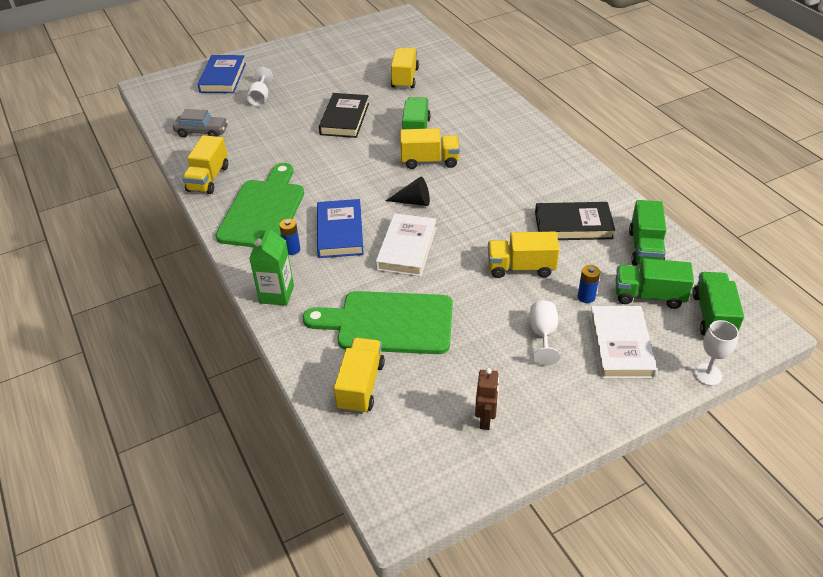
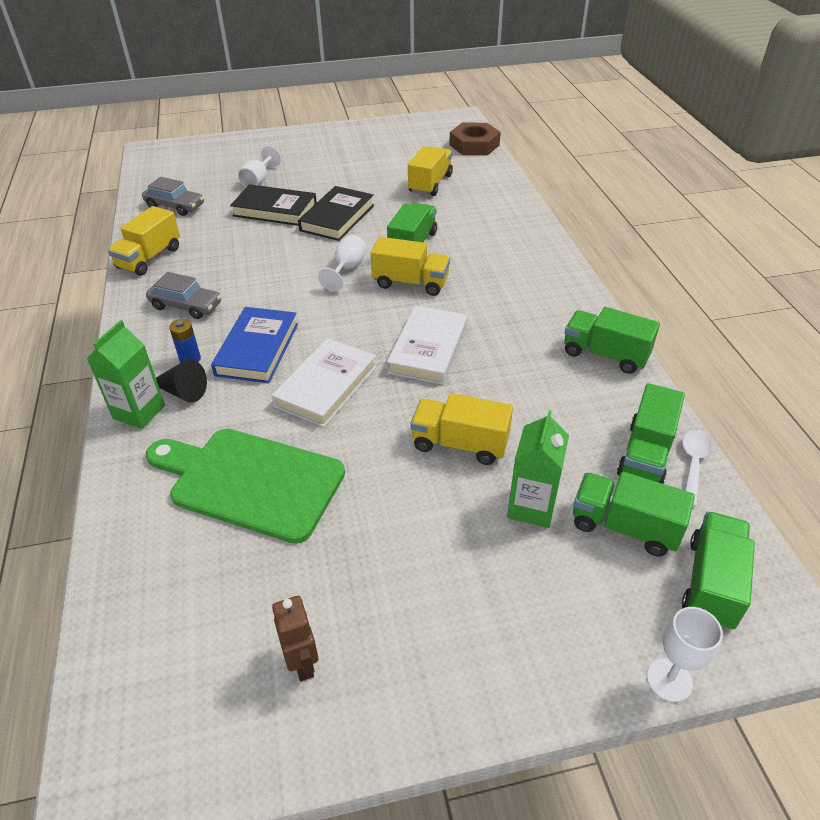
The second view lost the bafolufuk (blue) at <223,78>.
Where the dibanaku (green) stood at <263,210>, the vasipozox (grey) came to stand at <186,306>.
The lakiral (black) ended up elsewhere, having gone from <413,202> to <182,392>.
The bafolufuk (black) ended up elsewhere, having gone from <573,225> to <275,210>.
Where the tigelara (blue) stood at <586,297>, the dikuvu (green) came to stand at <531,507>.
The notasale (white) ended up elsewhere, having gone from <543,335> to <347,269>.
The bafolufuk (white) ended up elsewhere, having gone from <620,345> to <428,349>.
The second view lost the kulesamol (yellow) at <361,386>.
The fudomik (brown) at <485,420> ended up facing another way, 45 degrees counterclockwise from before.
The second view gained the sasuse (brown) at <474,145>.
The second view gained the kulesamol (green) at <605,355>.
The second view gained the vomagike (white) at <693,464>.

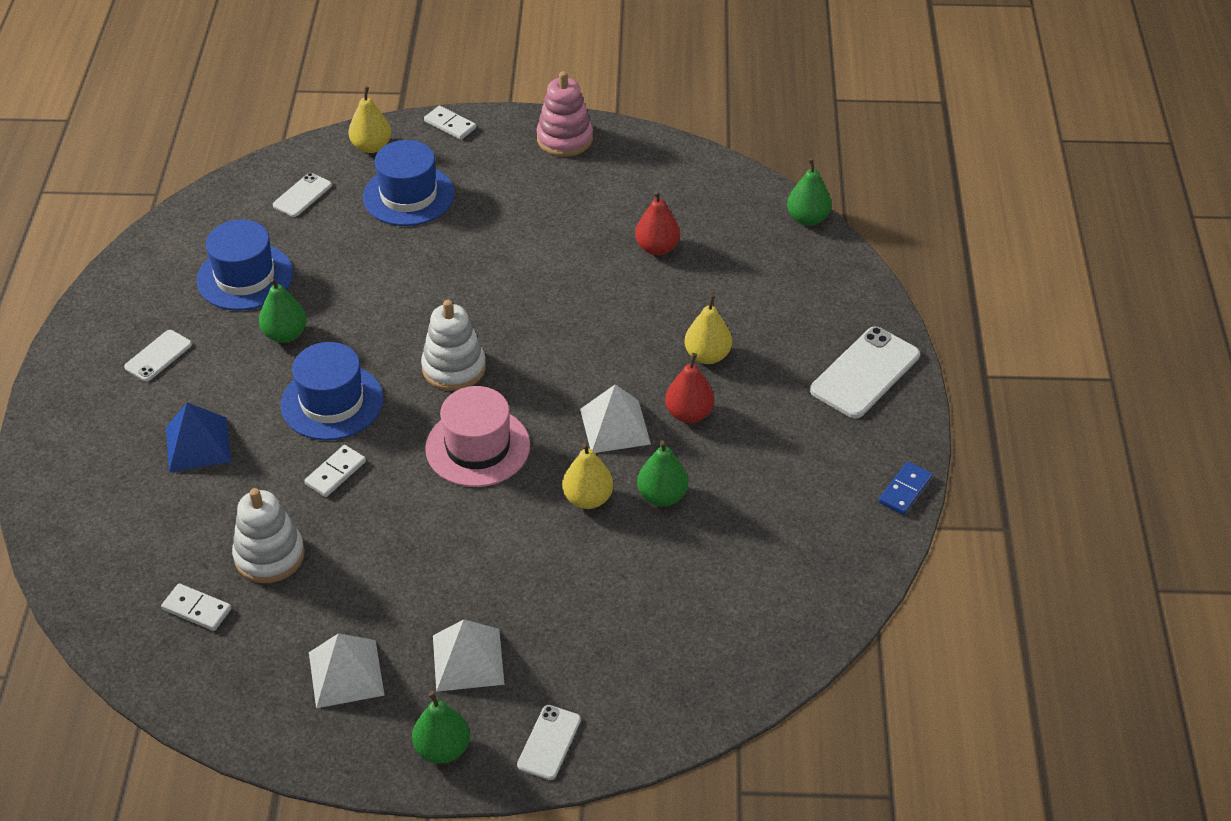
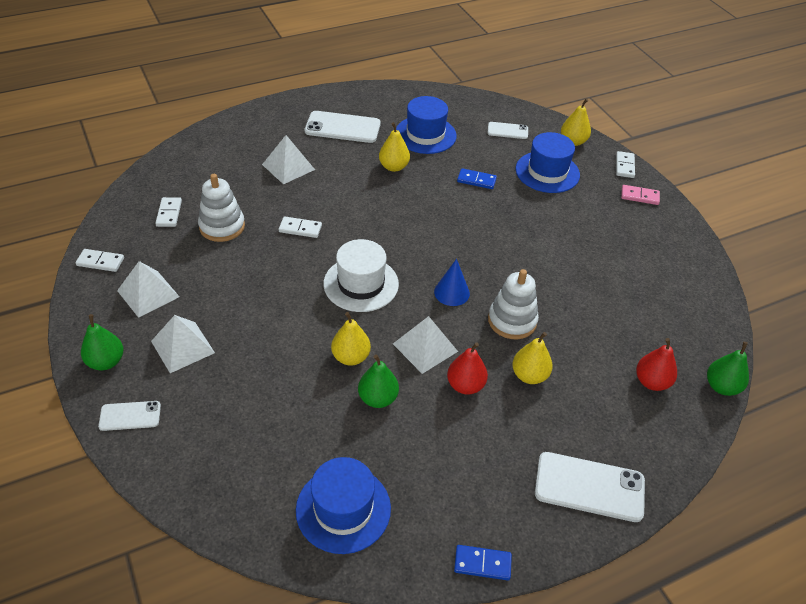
The second view lost the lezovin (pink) at <565,139>.
The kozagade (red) ended up elsewhere, having gone from <657,248> to <651,382>.
What was the kozagade (green) at <285,334> turned into the kozagade (yellow) at <394,167>.
The lezovin (white) ended up elsewhere, having gone from <454,368> to <512,321>.
The size of the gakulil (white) at <158,356> changed by a factor of 1.77.
The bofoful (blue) ended up elsewhere, having gone from <332,402> to <343,509>.
What was the bofoful (pink) at <478,447> turned into the bofoful (white) at <361,284>.
What was the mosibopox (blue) at <198,444> turned into the mosibopox (white) at <288,167>.
The second view gained the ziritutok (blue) at <476,180>.
The second view gained the ziritutok (pink) at <639,196>.
The second view gained the ziritutok (white) at <100,262>.
The second view gained the lakiral (blue) at <451,292>.

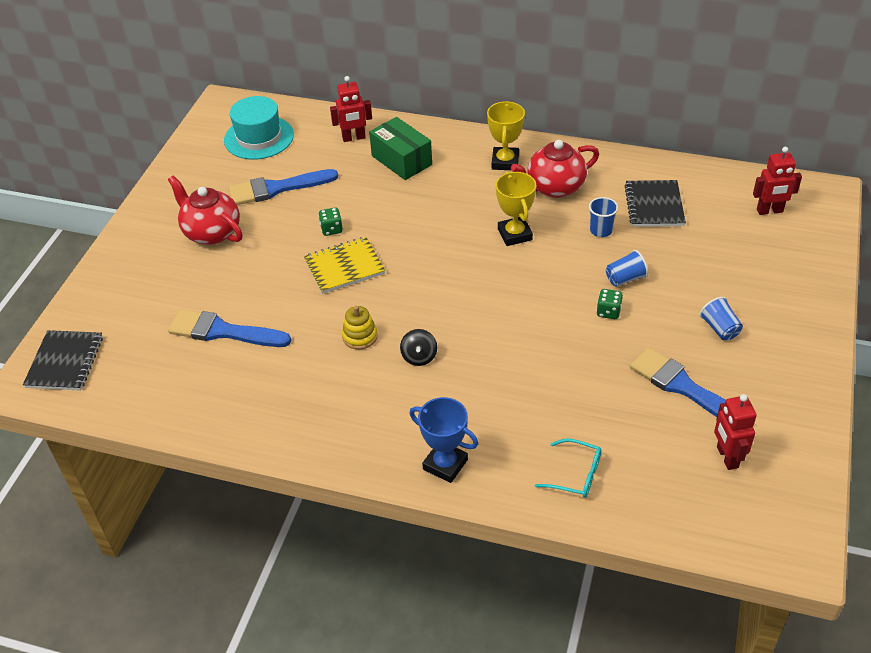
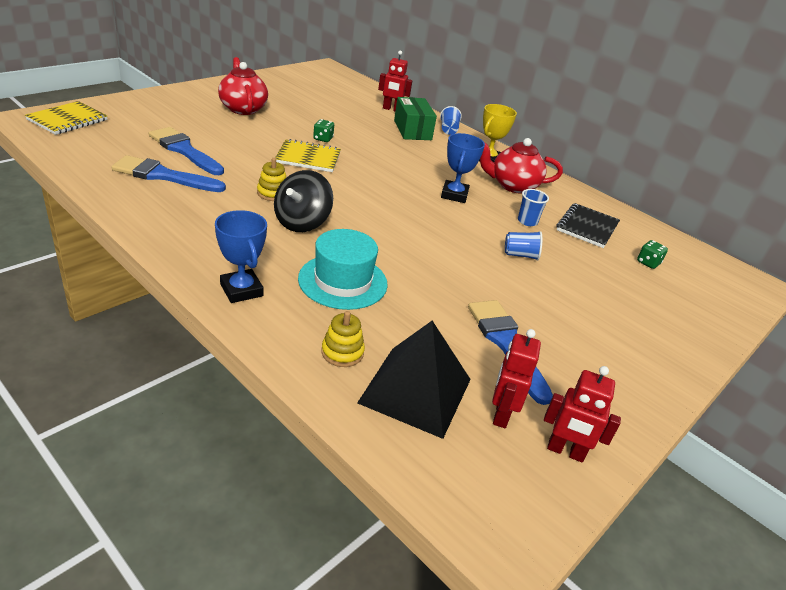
The bofoful (turquoise) ended up elsewhere, having gone from <259,137> to <343,281>.
The fudomik (red) ended up elsewhere, having gone from <770,211> to <565,451>.
The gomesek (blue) ended up elsewhere, having gone from <277,188> to <163,176>.
What was the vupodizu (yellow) at <514,234> turned into the vupodizu (blue) at <454,195>.
The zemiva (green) ended up elsewhere, having gone from <608,312> to <648,263>.
The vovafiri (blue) ended up elsewhere, having gone from <720,328> to <448,130>.
The size of the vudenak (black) at <419,357> changed by a factor of 1.83.
What was the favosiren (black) at <65,362> turned into the favosiren (yellow) at <67,120>.
Where the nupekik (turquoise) stood at <575,474>, the lezovin (yellow) came to stand at <342,352>.
The second view gained the mosibopox (black) at <415,390>.

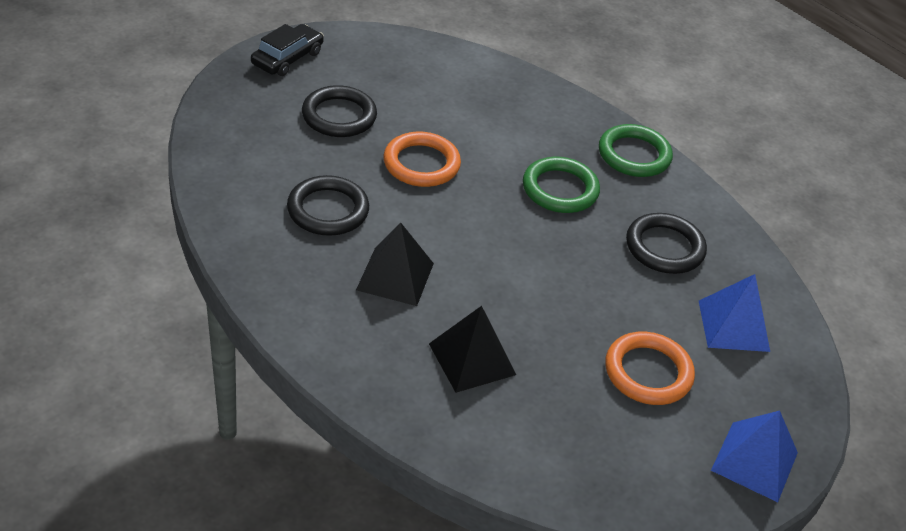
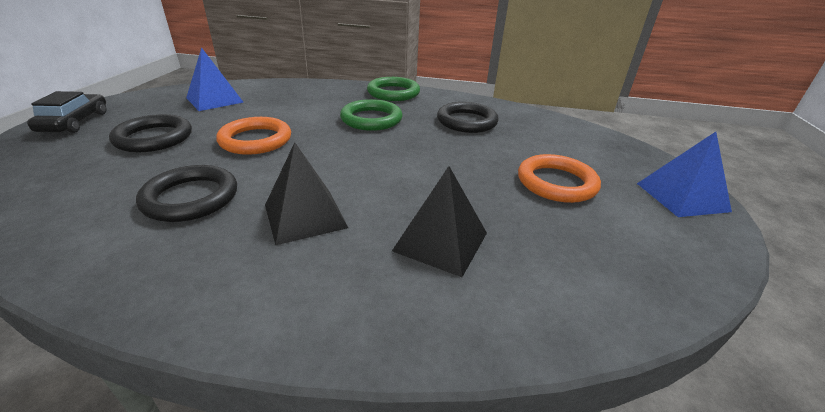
The mosibopox (blue) ended up elsewhere, having gone from <733,325> to <214,100>.

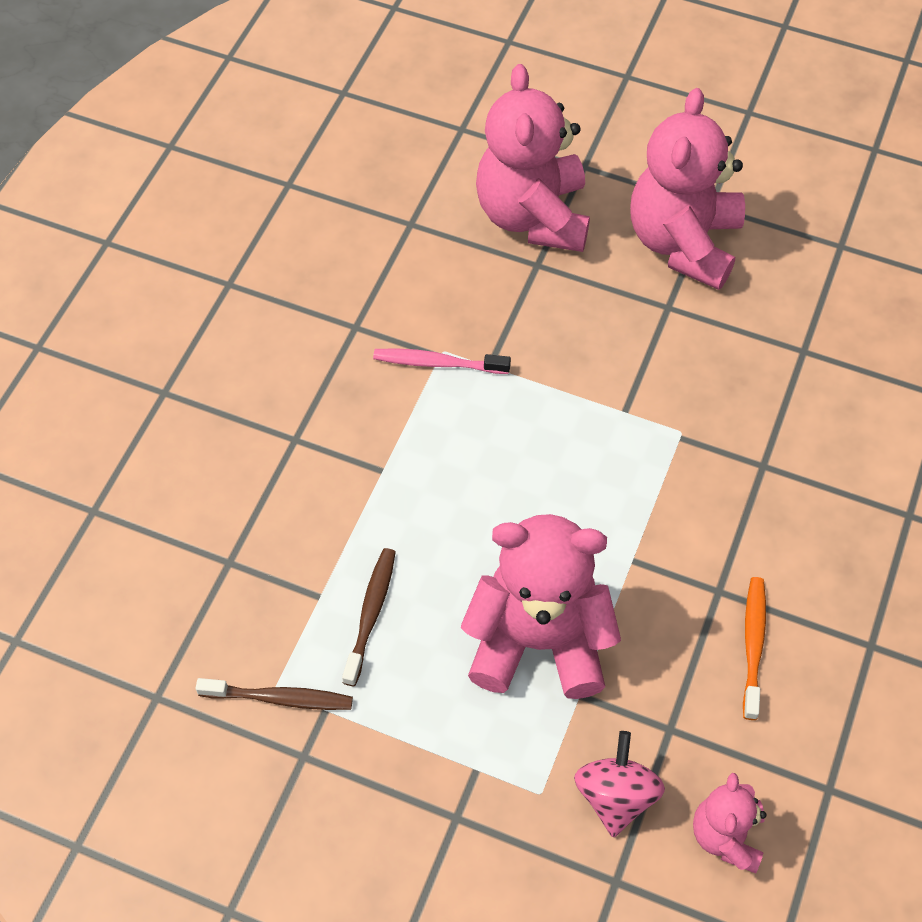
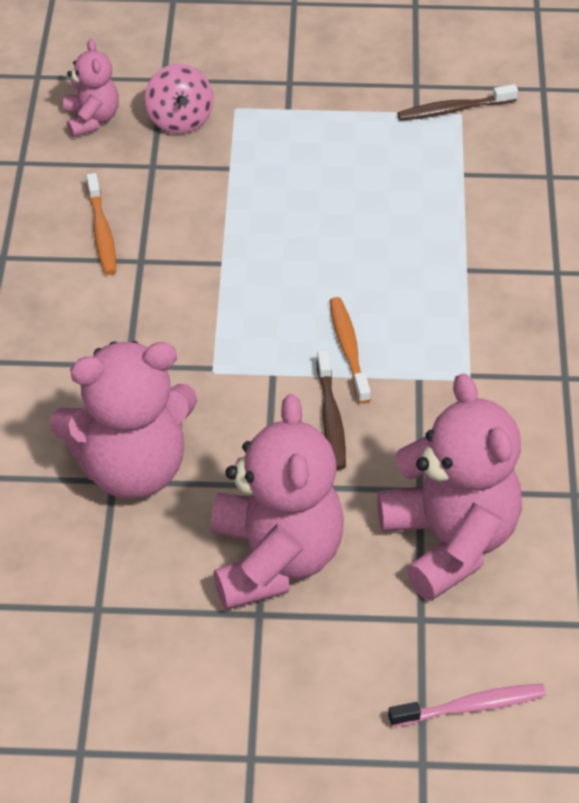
The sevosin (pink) ended up elsewhere, having gone from <438,363> to <470,707>.
The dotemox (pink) ended up elsewhere, having gone from <538,641> to <132,468>.
The sevosin (brown) ended up elsewhere, having gone from <371,614> to <331,418>.
The second view gained the sevosin (orange) at <348,349>.

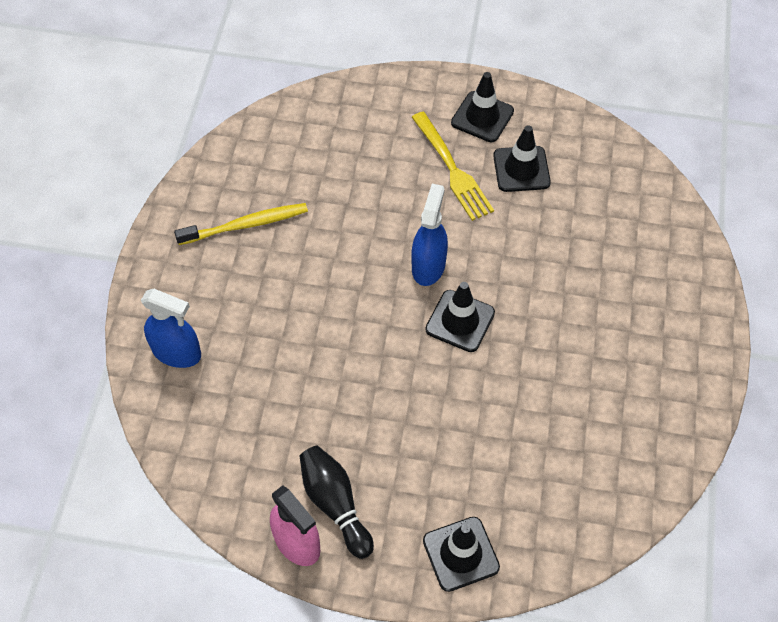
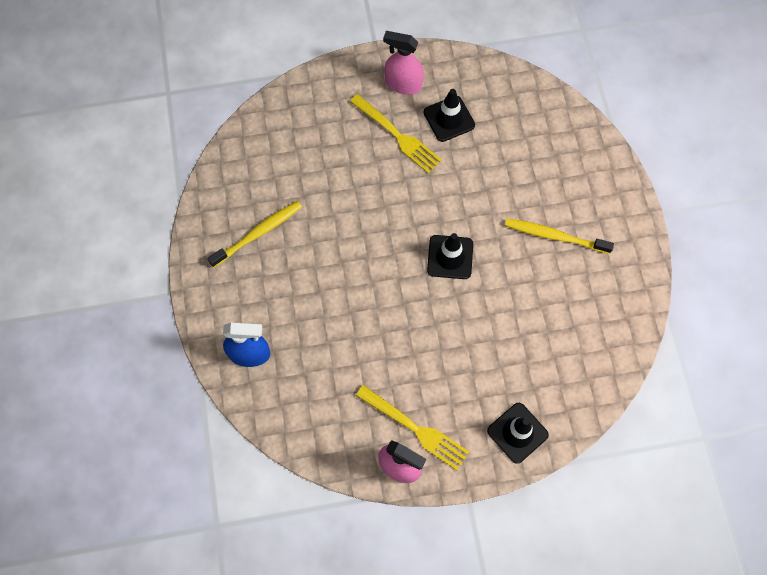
Where the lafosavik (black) stood at <482,117>, the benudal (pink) came to stand at <403,84>.
The second view lost the benudal (blue) at <428,266>.
Where the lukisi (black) stood at <335,504>, the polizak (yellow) came to stand at <415,428>.
The second view gained the sevosin (yellow) at <554,236>.

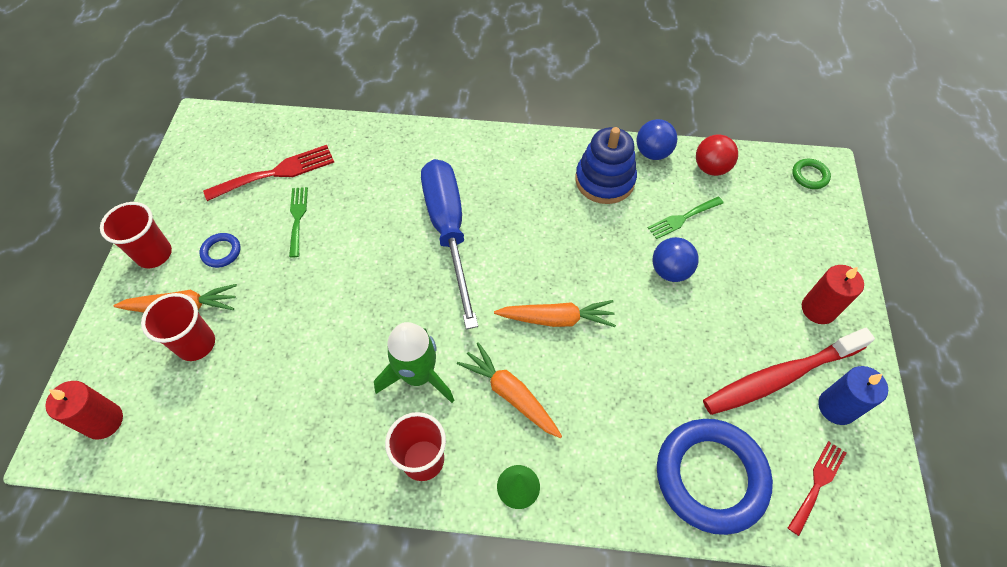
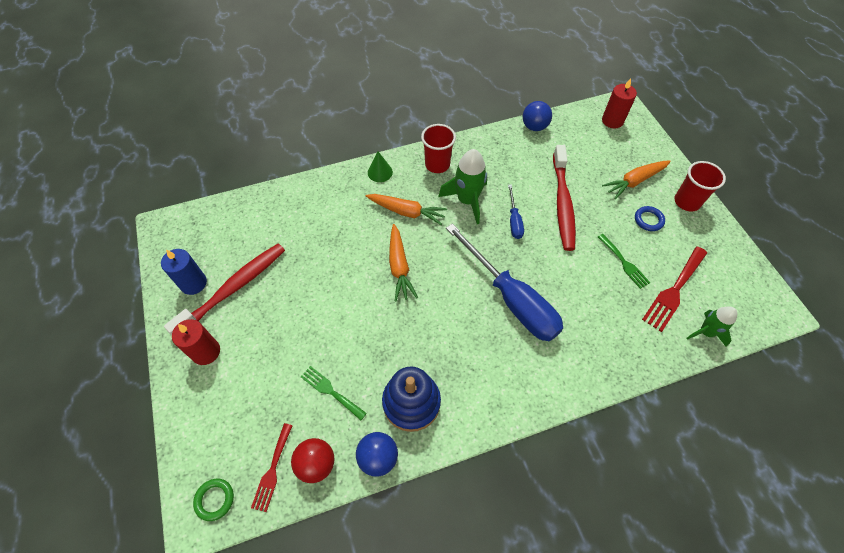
The polizak (green) at <682,218> ended up facing another way, 90 degrees counterclockwise from before.
The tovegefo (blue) ended up elsewhere, having gone from <670,271> to <534,127>.
The second view lost the vovafiri (red) at <196,344>.
The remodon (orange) at <556,319> ended up facing another way, 75 degrees counterclockwise from before.
The second view lost the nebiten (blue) at <710,477>.
The polizak (red) ended up elsewhere, having gone from <817,483> to <272,470>.
The second view gained the sevosin (red) at <562,203>.
The second view gained the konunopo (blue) at <514,220>.
The second view gained the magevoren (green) at <706,332>.

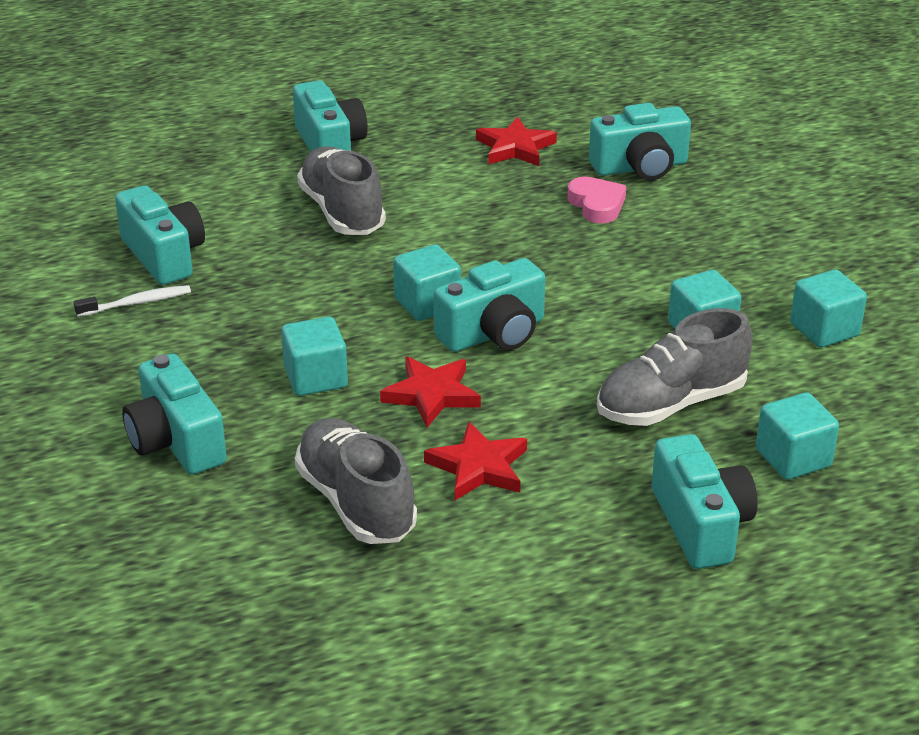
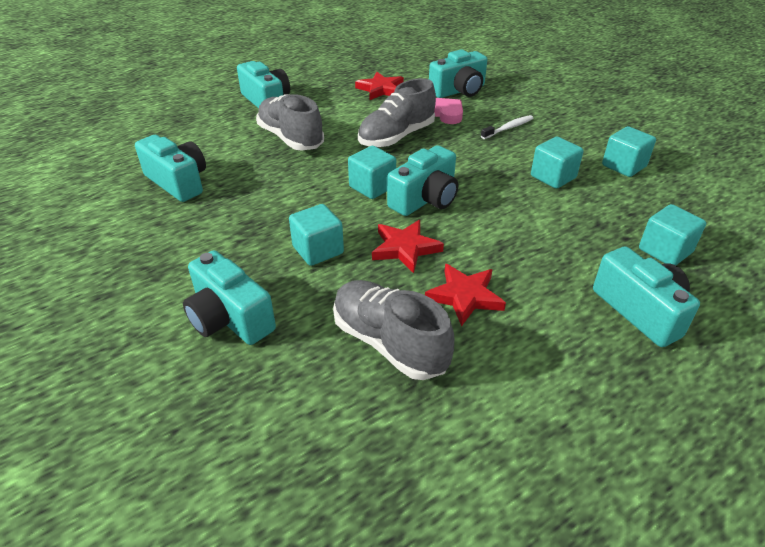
The sevosin (white) ended up elsewhere, having gone from <137,303> to <508,128>.
The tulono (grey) ended up elsewhere, having gone from <671,403> to <396,137>.

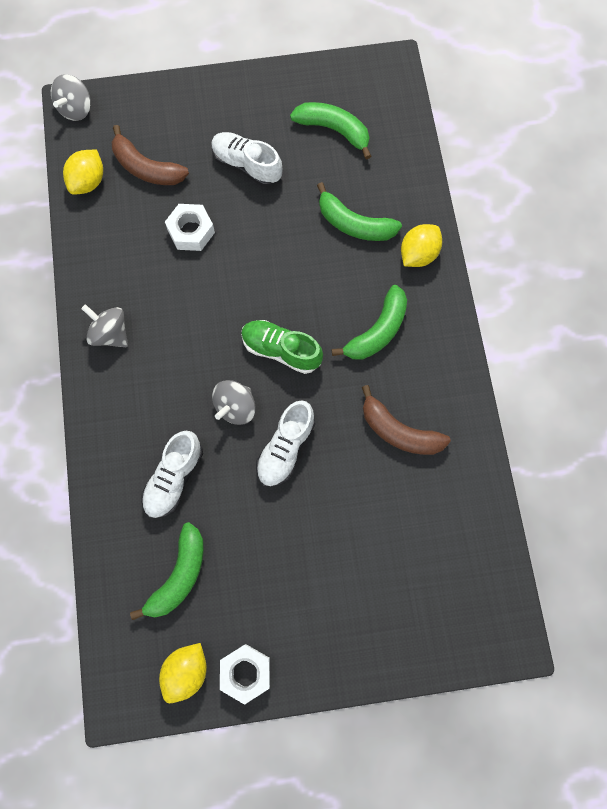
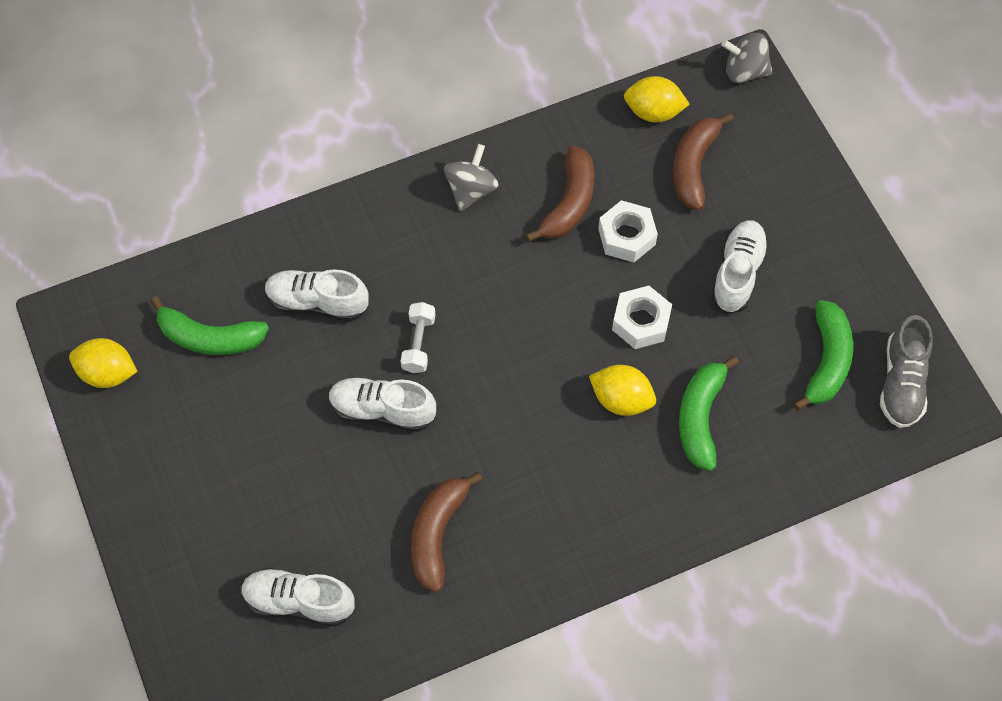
The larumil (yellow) ended up elsewhere, having gone from <418,254> to <621,399>.
The second view lost the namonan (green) at <377,331>.
The second view lost the tulono (green) at <281,350>.
Where the vudenak (grey) stood at <235,407>, the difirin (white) came to stand at <418,343>.
The sasuse (white) ended up elsewhere, having gone from <245,672> to <641,322>.
The second view gained the namonan (brown) at <569,203>.
The second view gained the tulono (grey) at <901,383>.
The second view gained the tulono (white) at <299,602>.

